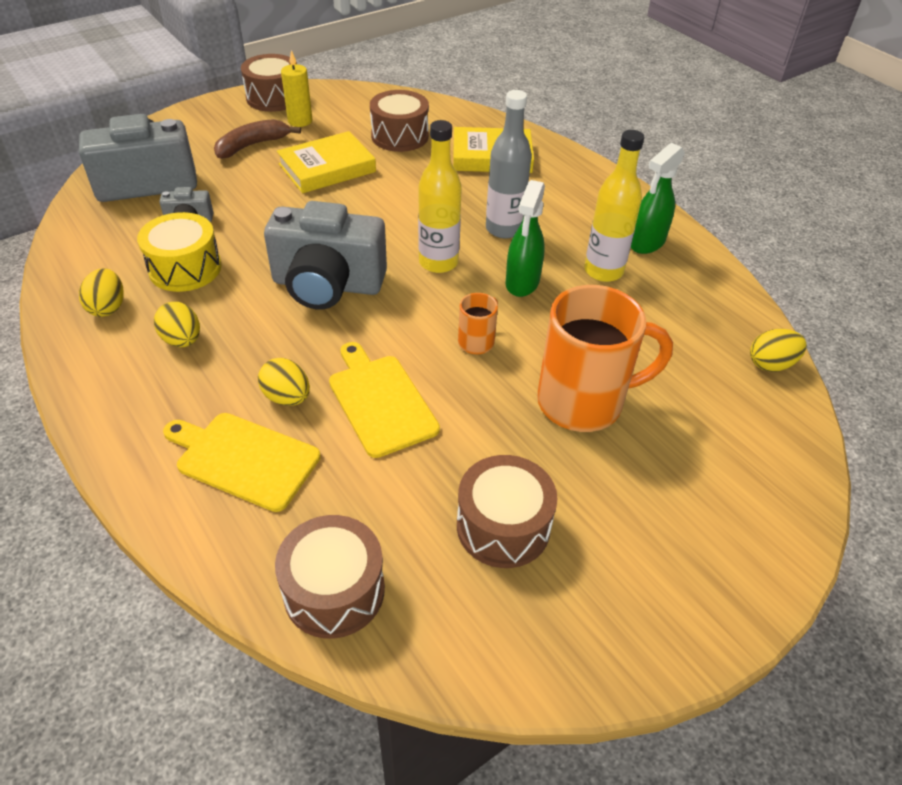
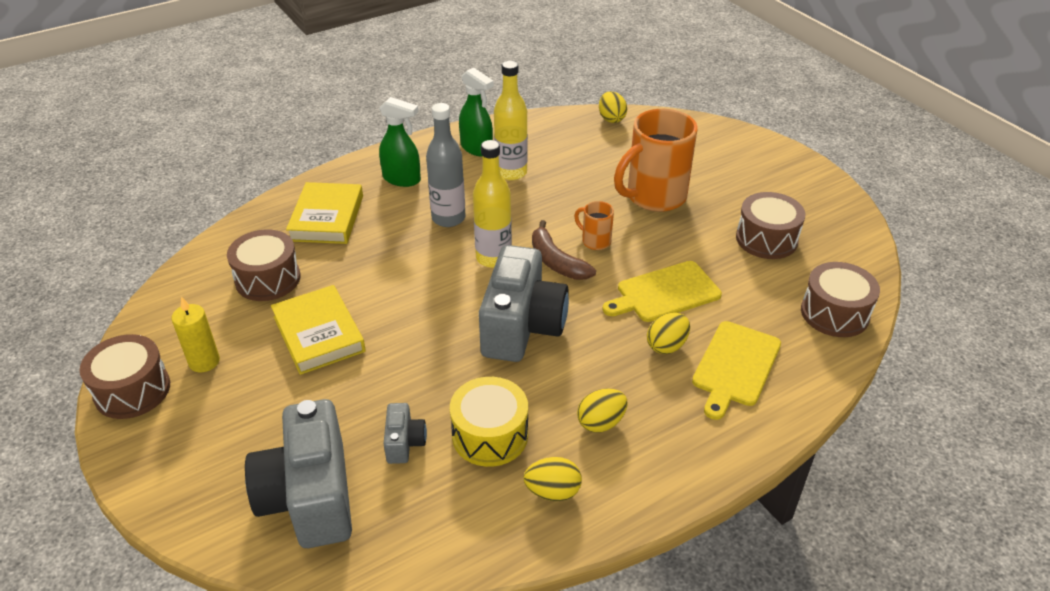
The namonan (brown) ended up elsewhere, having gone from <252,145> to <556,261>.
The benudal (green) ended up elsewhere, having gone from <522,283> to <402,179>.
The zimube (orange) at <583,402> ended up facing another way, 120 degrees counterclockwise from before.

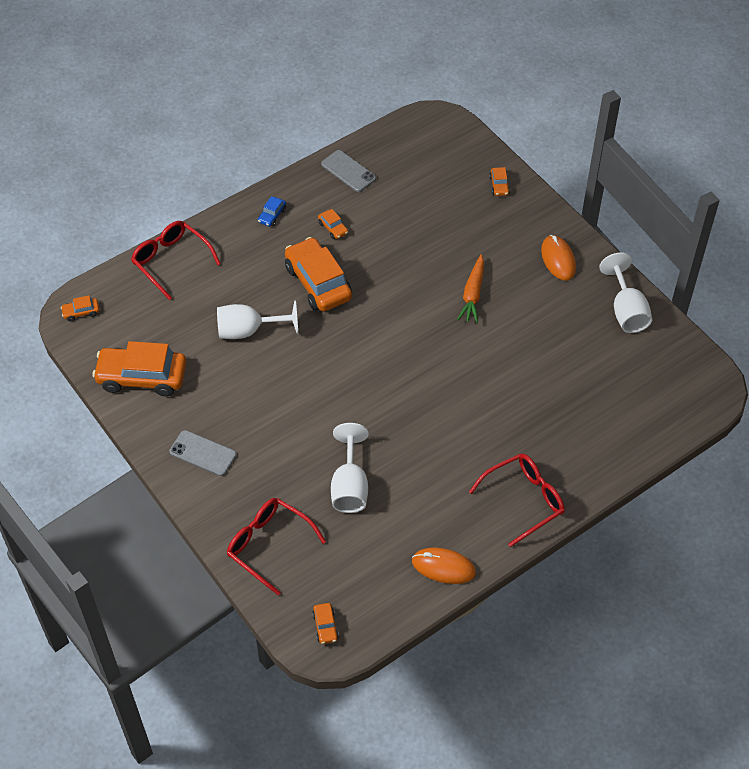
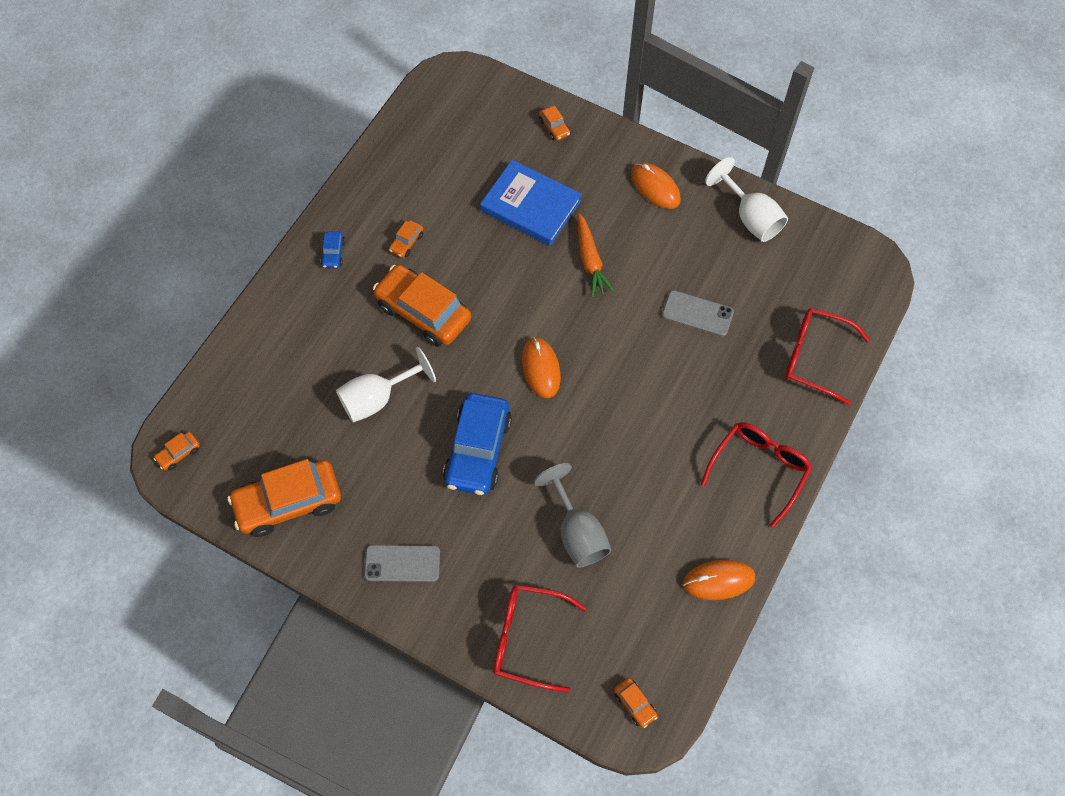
The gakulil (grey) ended up elsewhere, having gone from <348,171> to <697,313>.
The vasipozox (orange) at <333,228> ended up facing another way, 90 degrees clockwise from before.
The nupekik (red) ended up elsewhere, having gone from <171,261> to <815,358>.
What was the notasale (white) at <349,486> turned into the notasale (grey) at <577,532>.
The second view gained the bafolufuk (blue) at <530,206>.
The second view gained the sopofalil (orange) at <541,368>.
The second view gained the vasipozox (blue) at <478,450>.

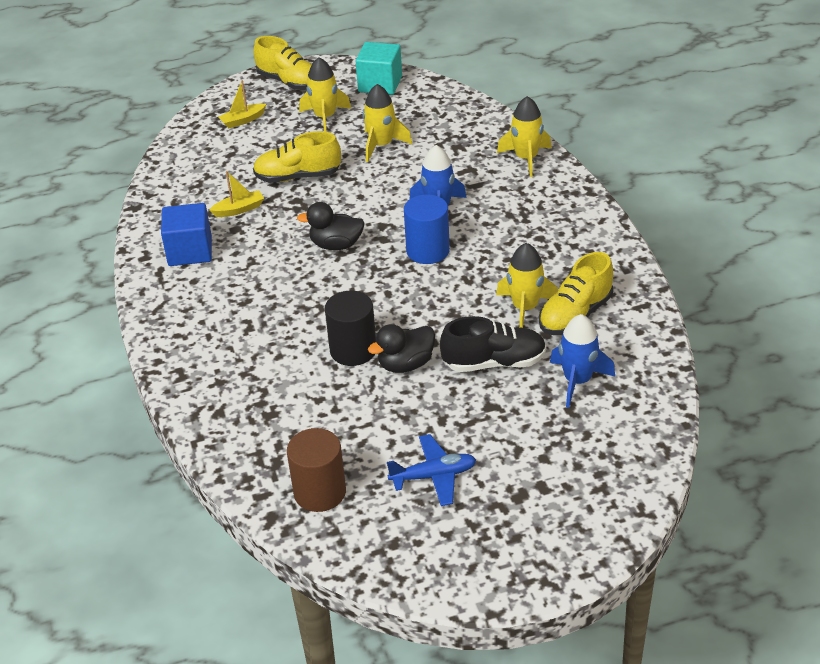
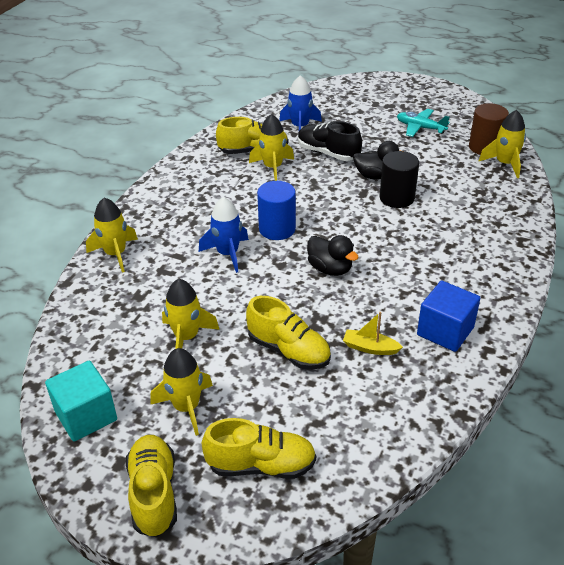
Where the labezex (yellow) stood at <243,120>, the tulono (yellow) came to stand at <261,465>.
What was the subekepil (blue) at <434,476> turned into the subekepil (turquoise) at <420,128>.
The second view gained the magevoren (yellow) at <505,164>.

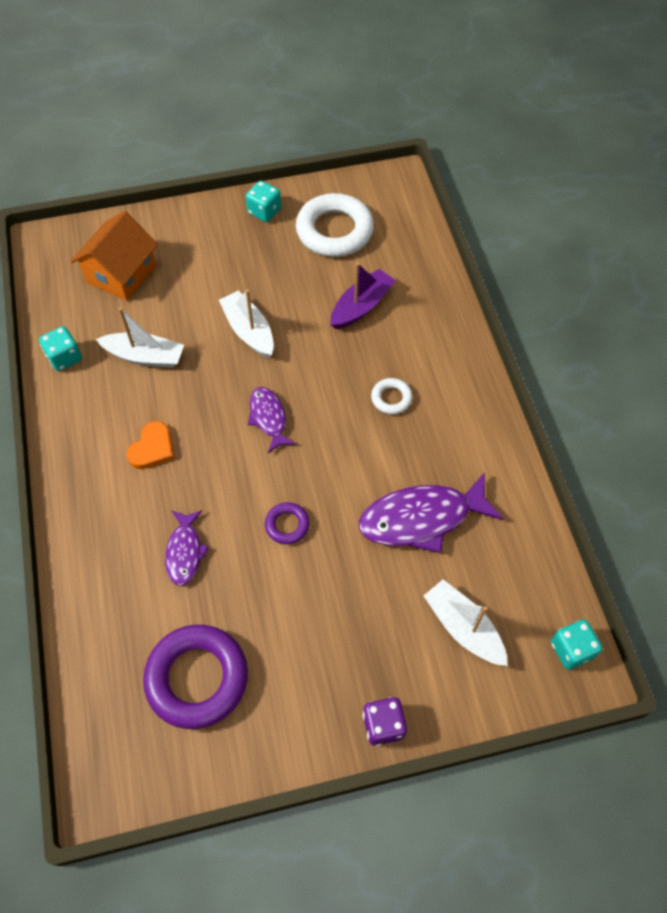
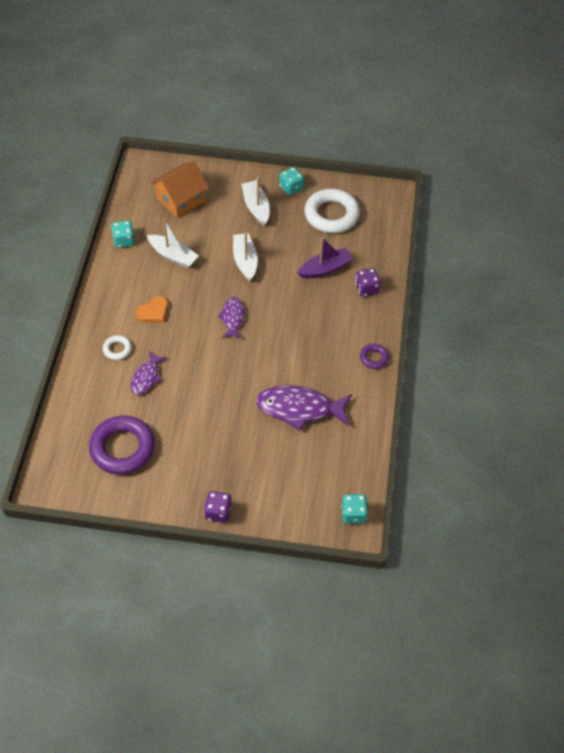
The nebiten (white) ended up elsewhere, having gone from <391,398> to <117,349>.
The nebiten (purple) ended up elsewhere, having gone from <287,525> to <374,358>.
The labezex (white) ended up elsewhere, having gone from <463,627> to <256,207>.
The second view gained the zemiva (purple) at <366,289>.

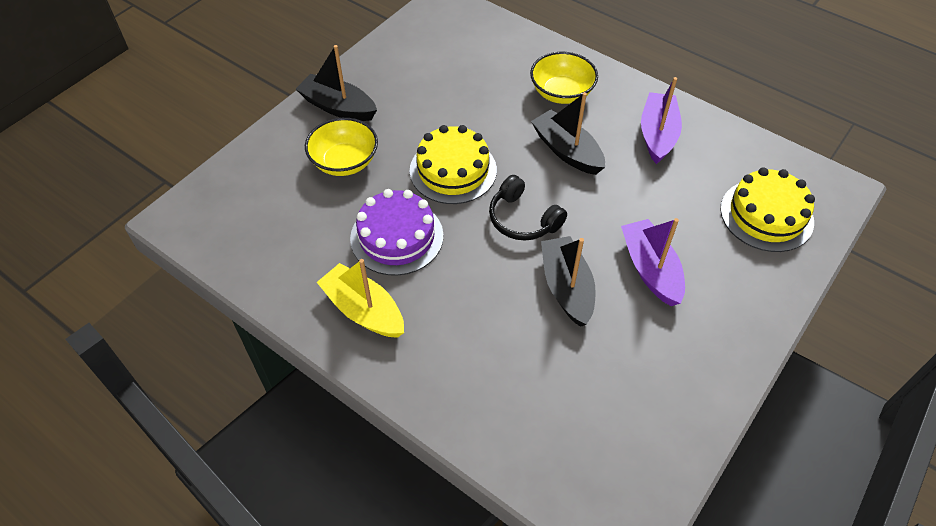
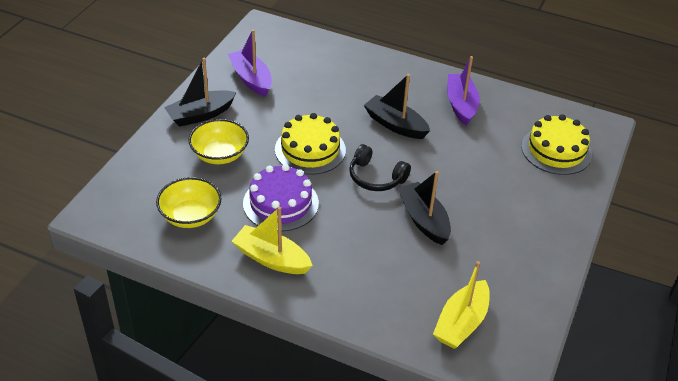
The labezex (black) at <338,107> ended up facing another way, 45 degrees counterclockwise from before.
The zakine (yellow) ended up elsewhere, having gone from <561,93> to <190,216>.
The labezex (purple) ended up elsewhere, having gone from <650,269> to <251,79>.
The second view gained the labezex (yellow) at <461,323>.

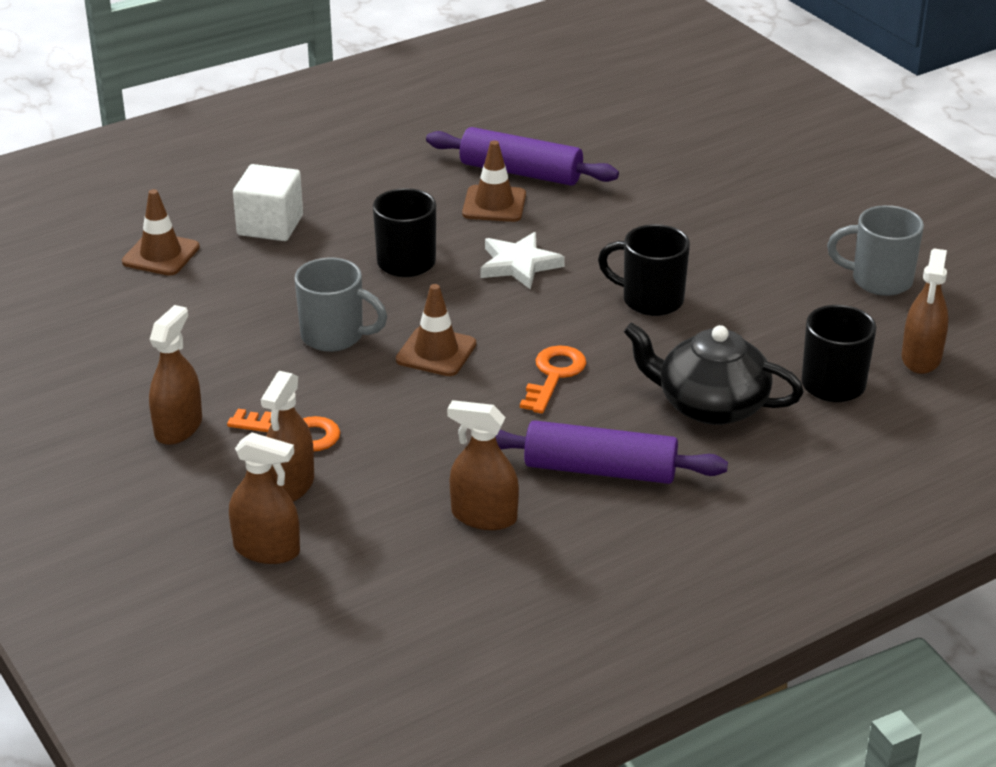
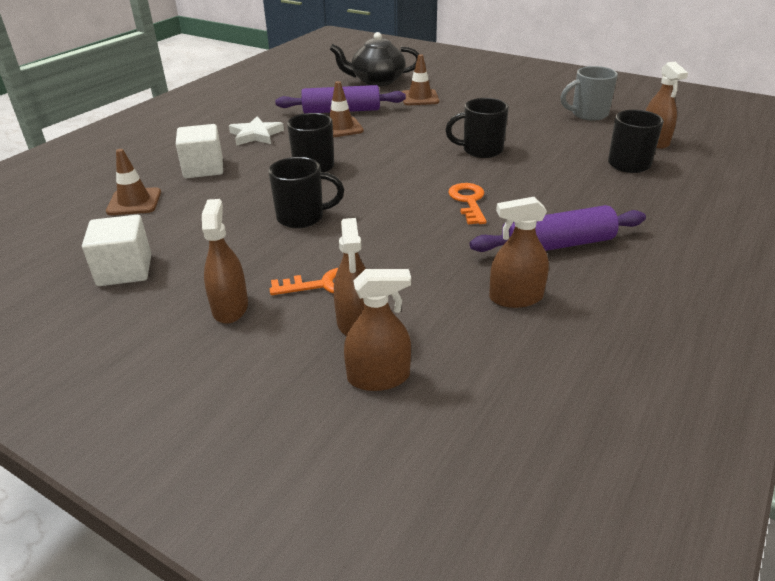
The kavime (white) ended up elsewhere, having gone from <519,264> to <256,135>.
What was the zimube (grey) at <335,336> turned into the zimube (black) at <302,217>.
The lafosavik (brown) ended up elsewhere, having gone from <436,352> to <420,98>.
The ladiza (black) ended up elsewhere, having gone from <710,405> to <377,81>.
The second view gained the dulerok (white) at <125,270>.

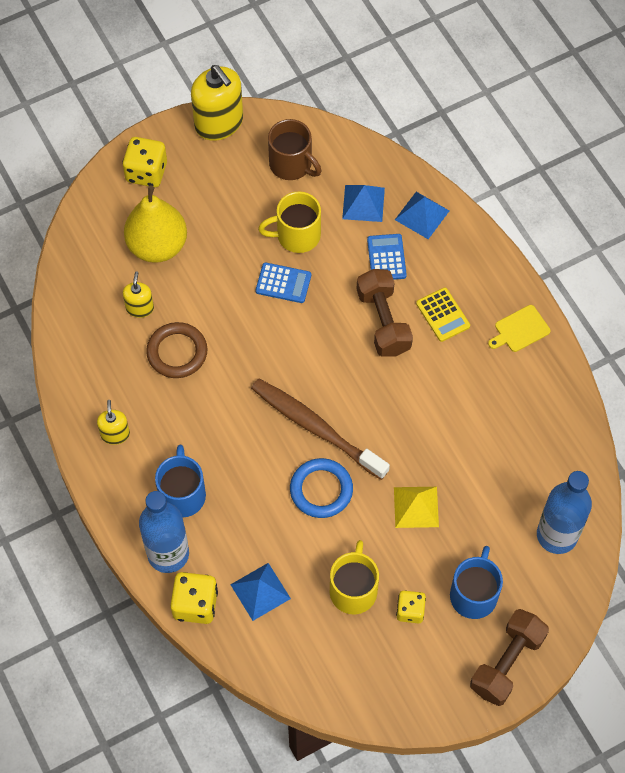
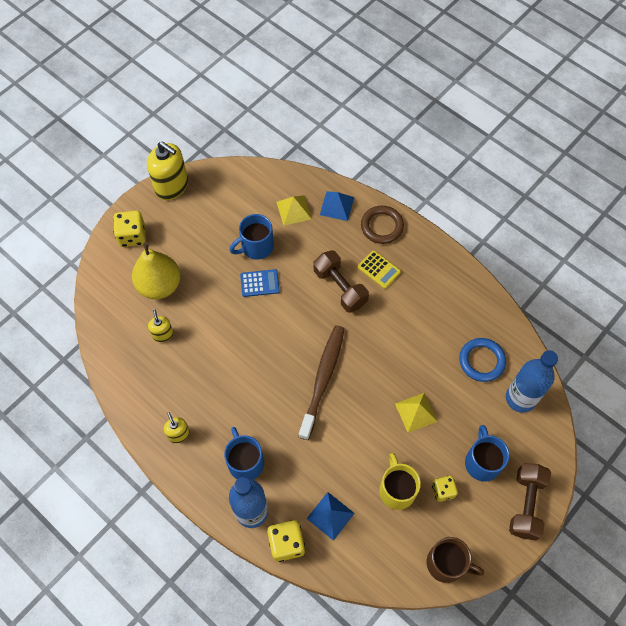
The zimube (brown) ended up elsewhere, having gone from <292,164> to <447,564>.
What was the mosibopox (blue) at <363,203> turned into the mosibopox (yellow) at <294,210>.
What was the zimube (yellow) at <296,235> turned into the zimube (blue) at <256,247>.
The second view lost the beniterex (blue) at <386,258>.
The second view lost the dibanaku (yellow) at <520,330>.
The nebiten (brown) ended up elsewhere, having gone from <177,352> to <382,226>.
The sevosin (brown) at <316,428> ended up facing another way, 90 degrees clockwise from before.
The nebiten (blue) ended up elsewhere, having gone from <321,490> to <481,361>.

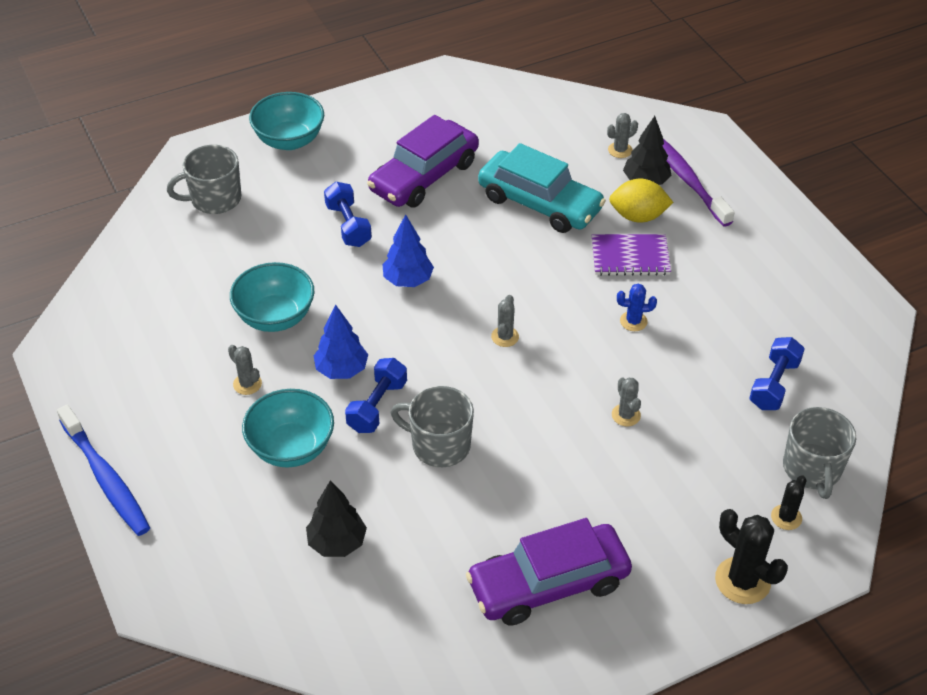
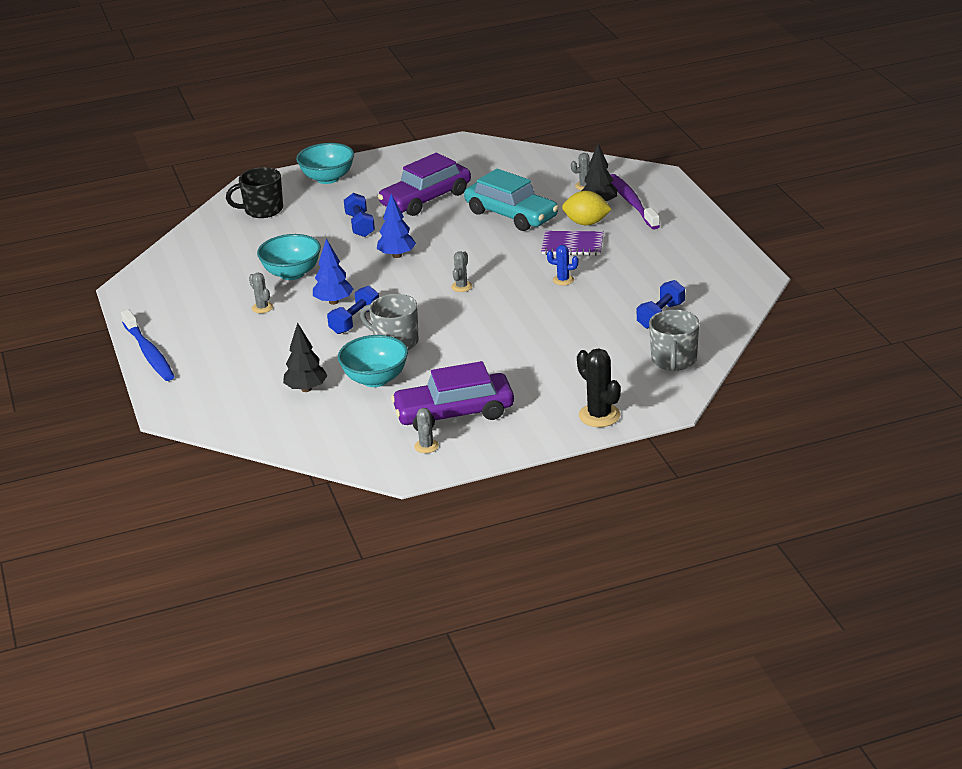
What was the zimube (grey) at <214,199> turned into the zimube (black) at <262,210>.
The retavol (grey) ended up elsewhere, having gone from <626,415> to <426,446>.
The zakine (turquoise) ended up elsewhere, having gone from <291,448> to <375,379>.
The second view lost the retavol (black) at <786,517>.

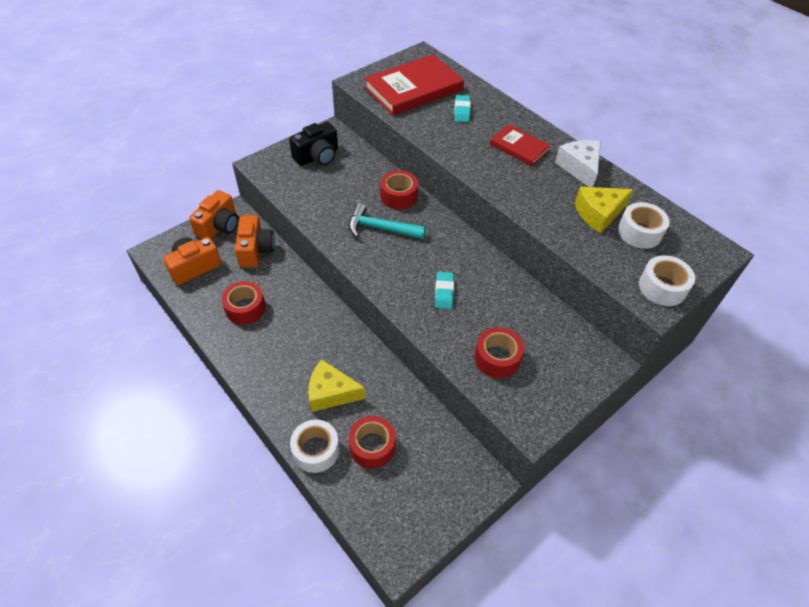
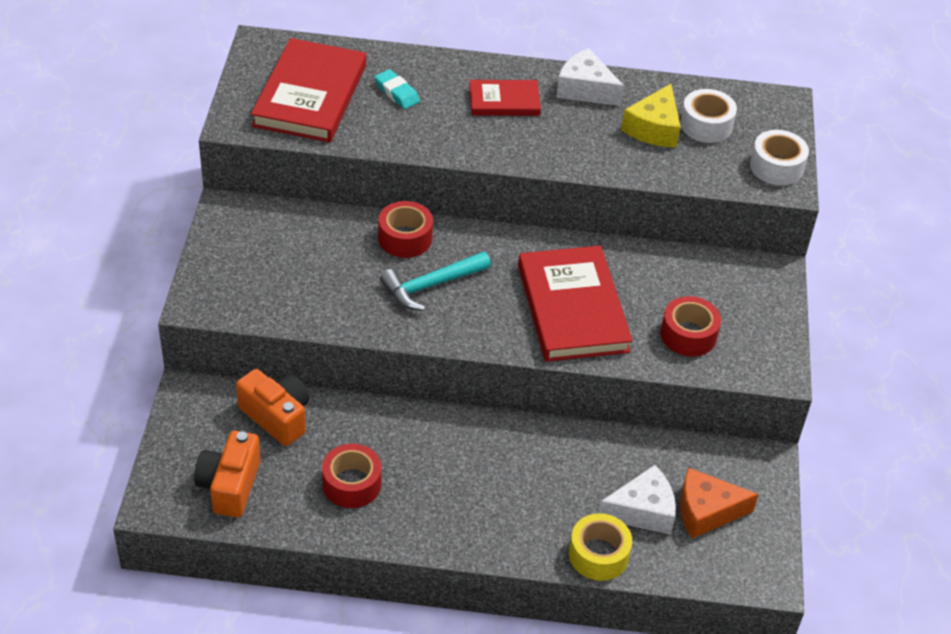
The second view lost the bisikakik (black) at <317,156>.
The second view lost the bisikakik (orange) at <219,226>.
Where the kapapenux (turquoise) stood at <444,292>, the bafolufuk (red) came to stand at <572,308>.
The second view lost the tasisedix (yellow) at <331,393>.
Where the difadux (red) stood at <372,446>, the tasisedix (white) came to stand at <642,511>.
What was the difadux (white) at <316,450> turned into the difadux (yellow) at <598,555>.
The second view gained the tasisedix (orange) at <706,511>.

